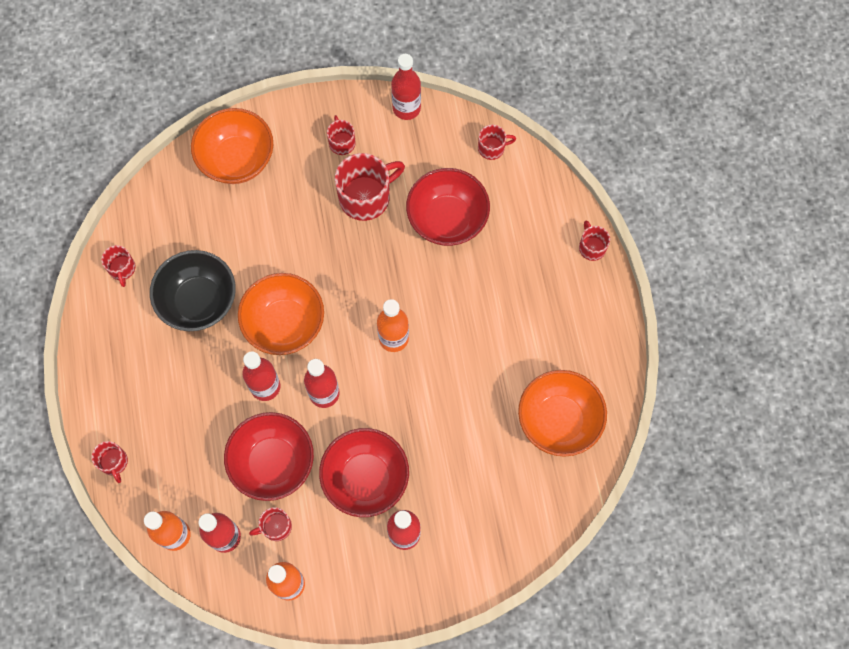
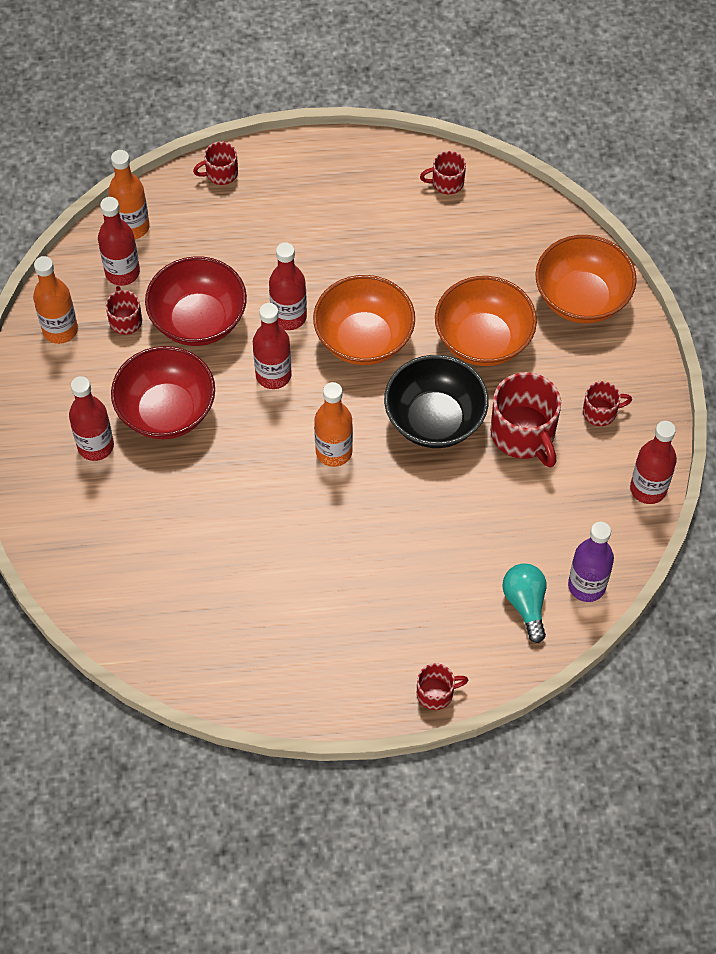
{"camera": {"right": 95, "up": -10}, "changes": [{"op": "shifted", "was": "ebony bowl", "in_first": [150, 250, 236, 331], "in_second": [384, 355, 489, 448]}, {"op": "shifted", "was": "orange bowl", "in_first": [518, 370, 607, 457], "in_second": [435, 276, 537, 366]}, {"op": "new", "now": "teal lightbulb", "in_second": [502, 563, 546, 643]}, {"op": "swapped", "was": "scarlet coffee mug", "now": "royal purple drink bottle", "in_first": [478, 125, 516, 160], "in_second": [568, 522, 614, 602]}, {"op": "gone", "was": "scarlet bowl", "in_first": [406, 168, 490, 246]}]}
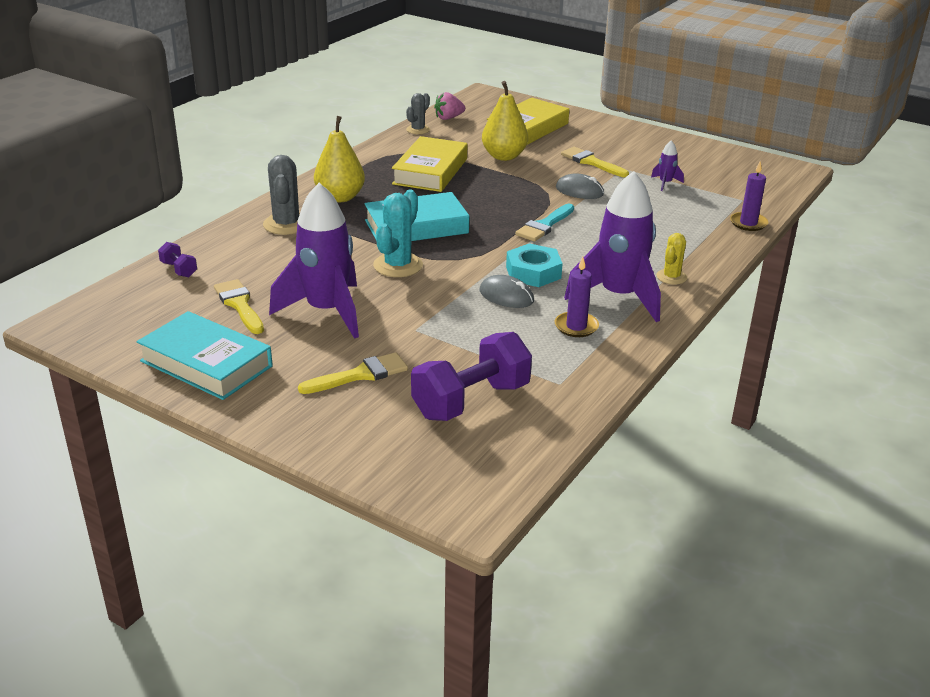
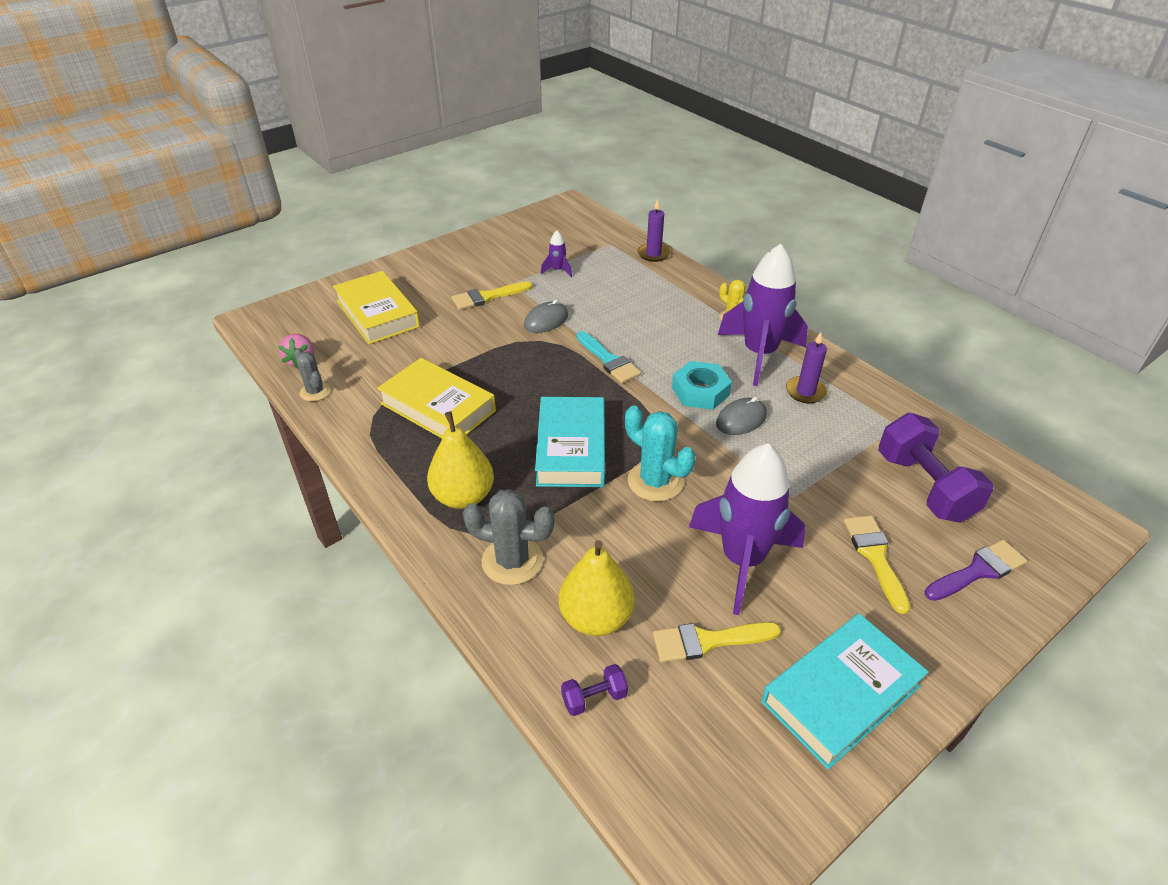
{"camera": {"right": -70, "up": 10}, "changes": [{"op": "shifted", "was": "bright yellow pear", "in_first": [482, 81, 528, 161], "in_second": [559, 540, 635, 636]}, {"op": "new", "now": "royal purple brush", "in_second": [924, 540, 1027, 601]}]}
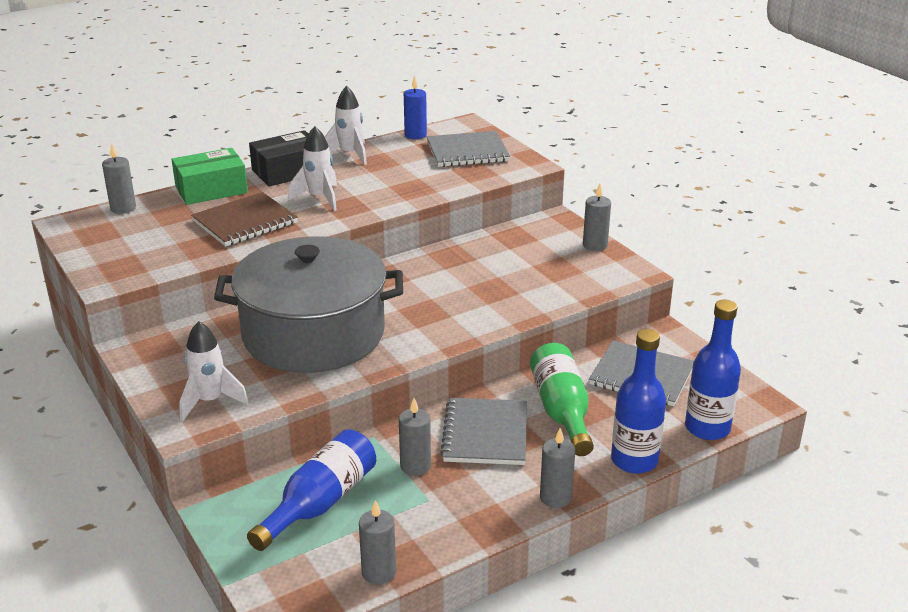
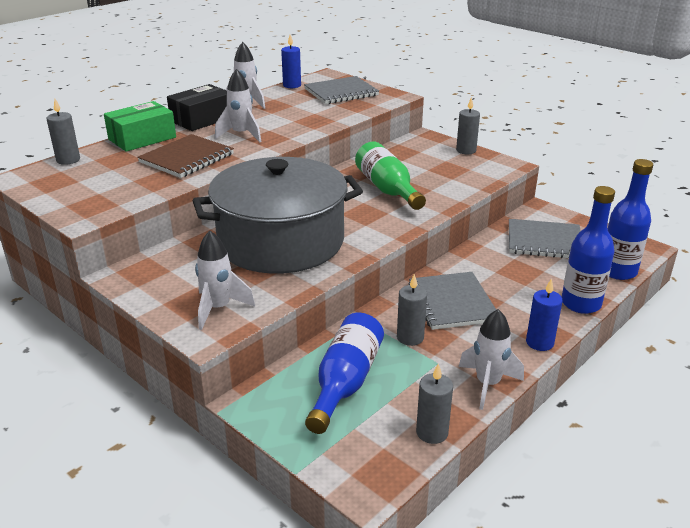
{"camera": {"right": -15, "up": 0}, "changes": [{"op": "shifted", "was": "green drink bottle", "in_first": [530, 343, 594, 456], "in_second": [355, 141, 426, 210]}, {"op": "new", "now": "snow-white spaceship", "in_second": [459, 309, 524, 410]}, {"op": "repainted", "was": "grey candle", "now": "royal blue candle", "in_first": [540, 428, 575, 508], "in_second": [526, 278, 563, 351]}]}
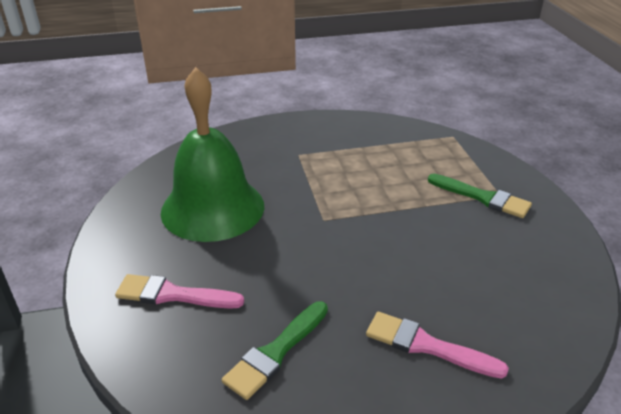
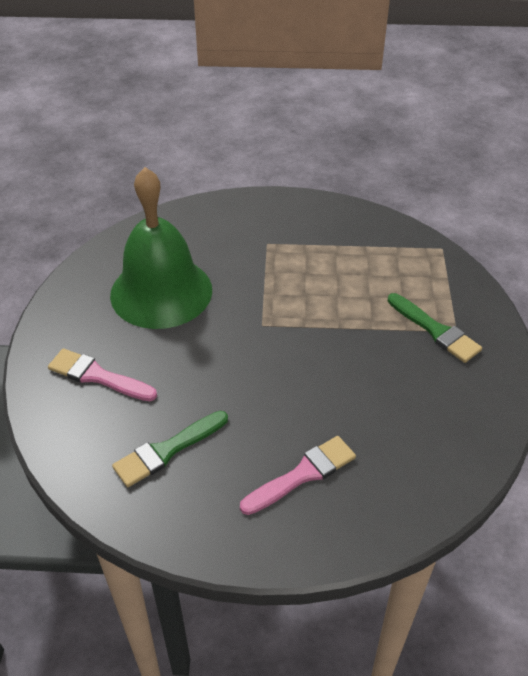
{"camera": {"right": 15, "up": 10}, "changes": [{"op": "rotated", "was": "rosy brush", "in_first": [366, 312, 509, 379], "in_second": [240, 436, 356, 515], "clockwise": 105}]}
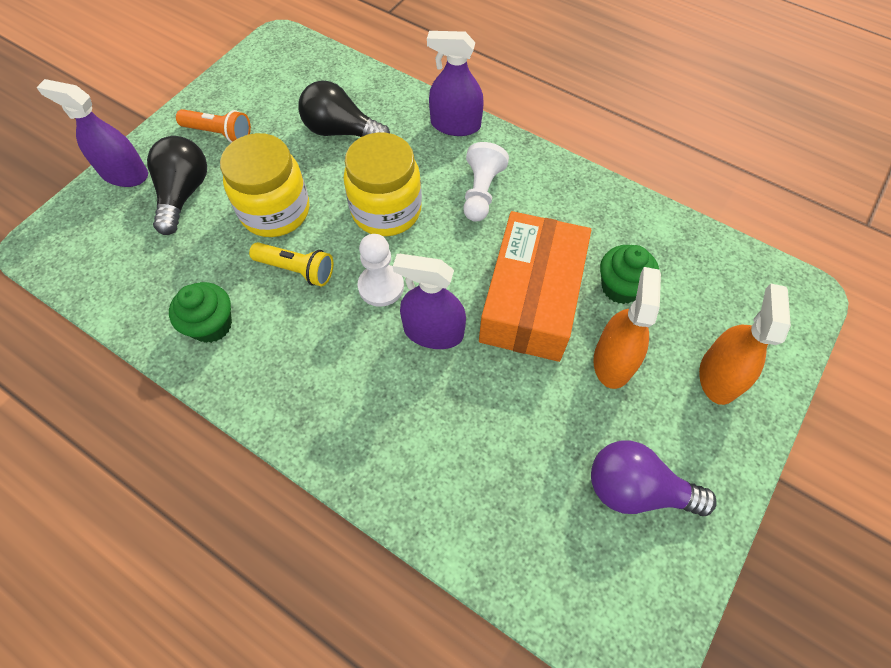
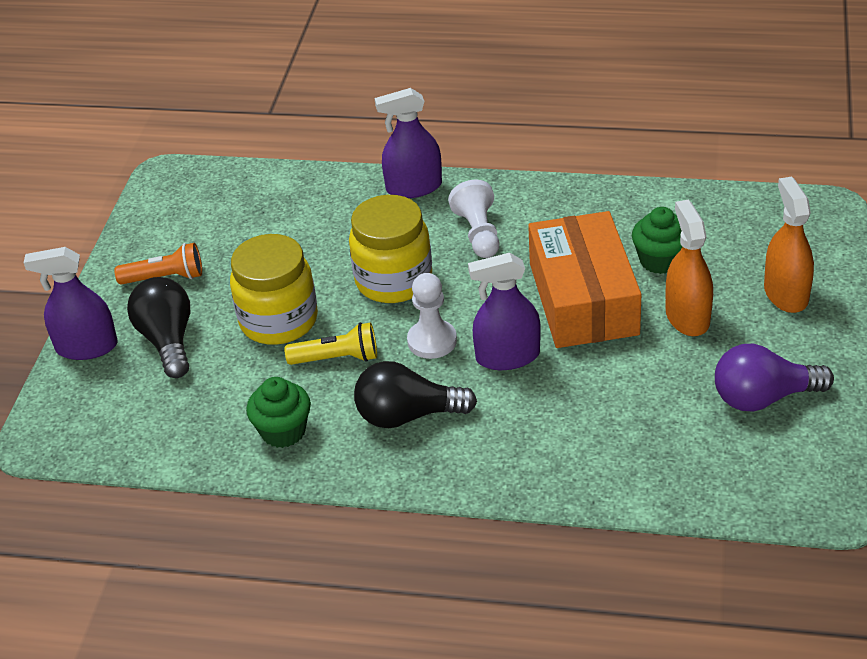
{"camera": {"right": -20, "up": -20}, "changes": [{"op": "shifted", "was": "ebony lightbulb", "in_first": [298, 80, 390, 137], "in_second": [354, 361, 477, 428]}]}
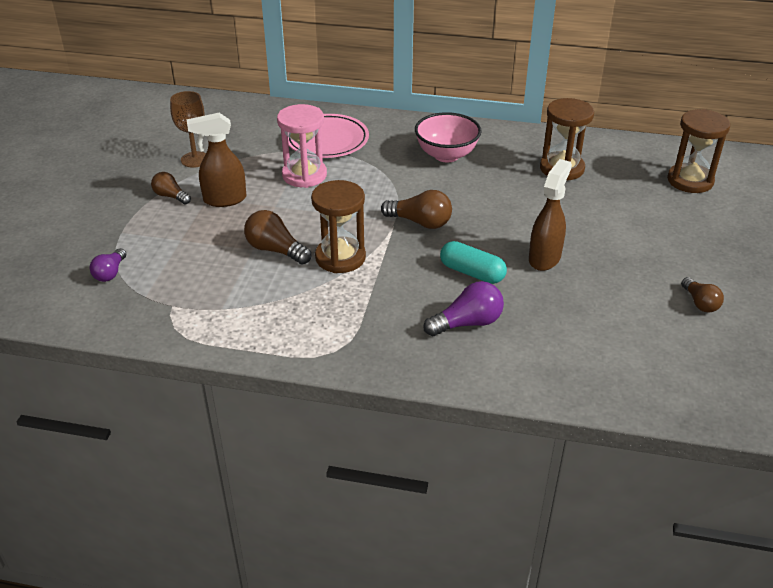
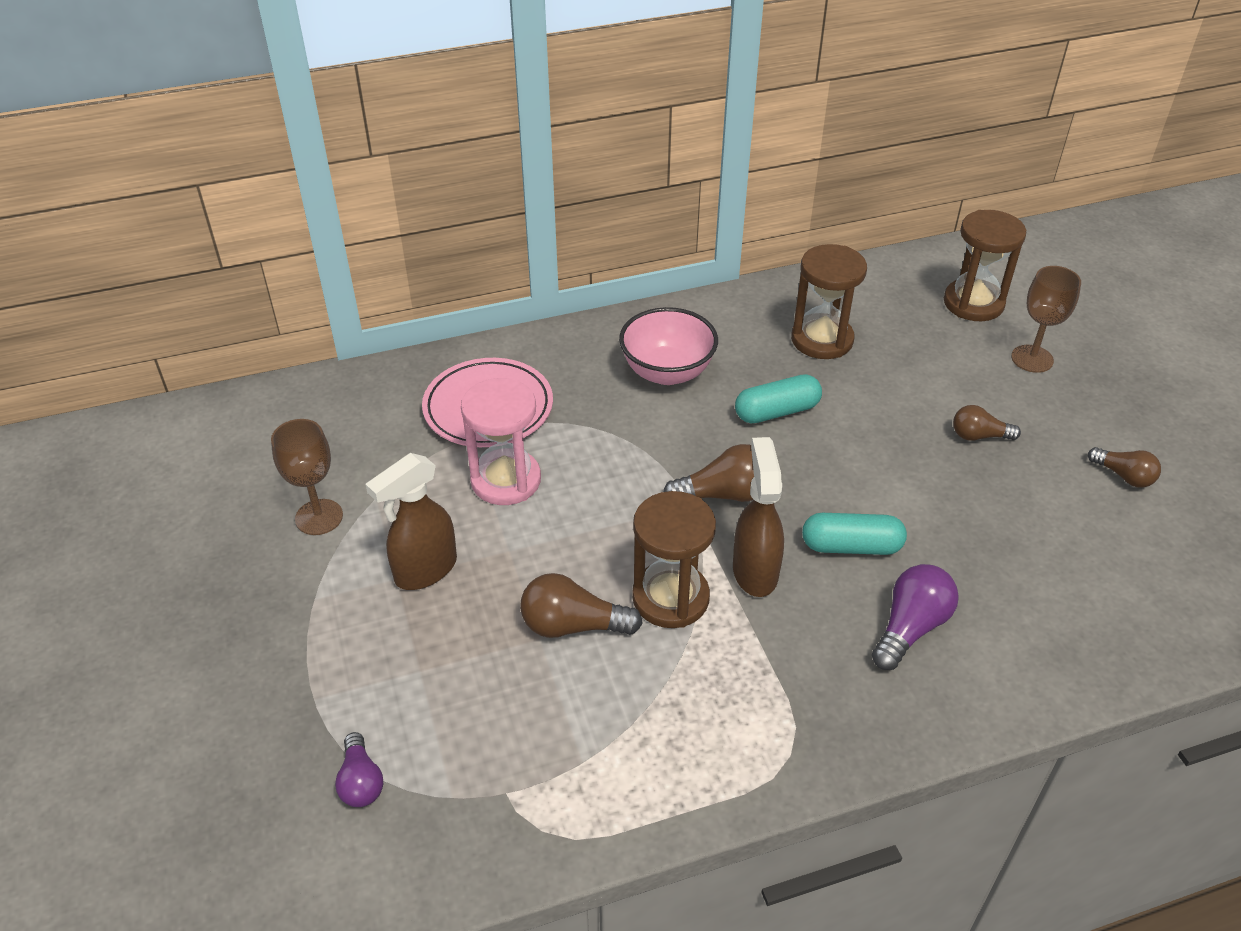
{"camera": {"right": -30, "up": 5}, "changes": [{"op": "shifted", "was": "russet spray bottle", "in_first": [529, 159, 572, 271], "in_second": [733, 437, 784, 597]}, {"op": "new", "now": "teal pill shape", "in_second": [735, 374, 822, 423]}, {"op": "shifted", "was": "russet lightbulb", "in_first": [151, 172, 191, 204], "in_second": [953, 405, 1021, 441]}, {"op": "new", "now": "russet goblet", "in_second": [1011, 266, 1081, 373]}]}
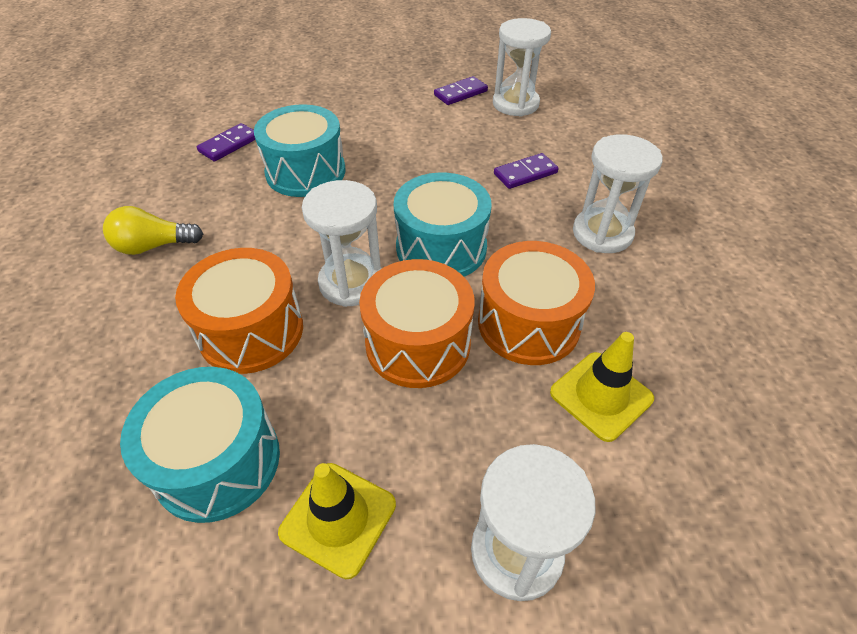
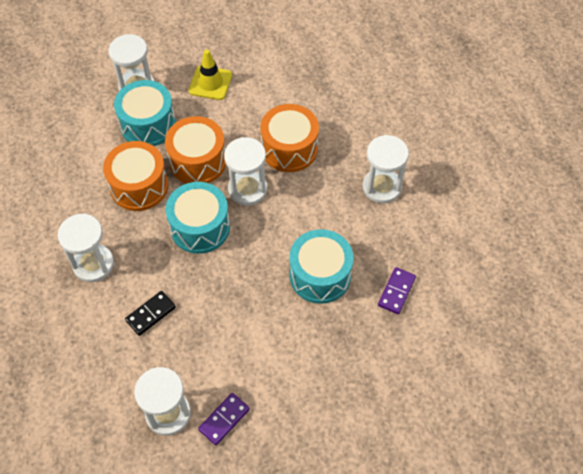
{"camera": {"right": 165, "up": 10}, "changes": [{"op": "shifted", "was": "teal toy drum", "in_first": [120, 367, 280, 523], "in_second": [114, 80, 176, 146]}, {"op": "repainted", "was": "royal purple domino", "now": "ebony domino", "in_first": [494, 153, 559, 189], "in_second": [125, 291, 176, 336]}, {"op": "swapped", "was": "bright yellow lightbulb", "now": "snow-white hourglass", "in_first": [103, 206, 203, 255], "in_second": [363, 135, 409, 203]}, {"op": "gone", "was": "bright yellow safety cone", "in_first": [550, 332, 654, 442]}]}
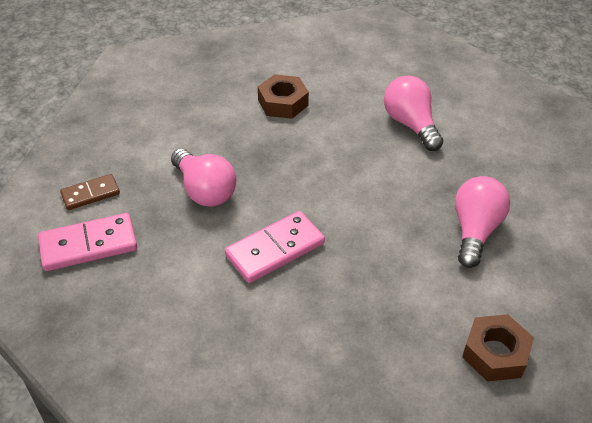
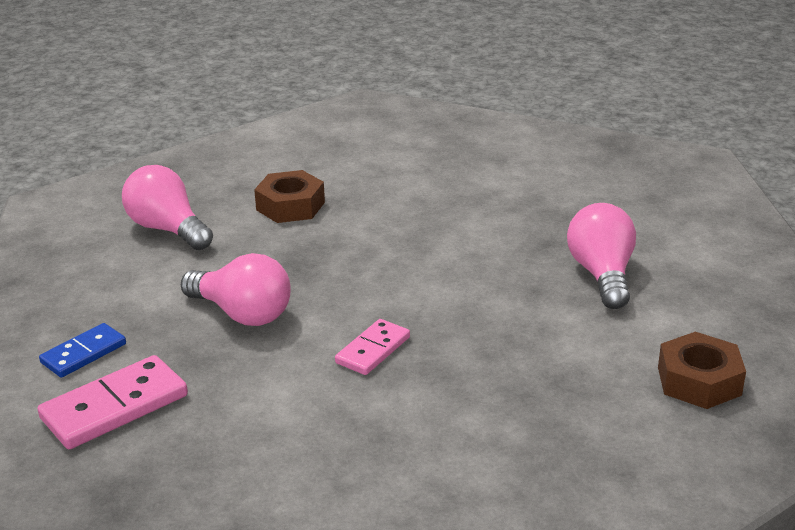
{"camera": {"right": -20, "up": -15}, "changes": [{"op": "repainted", "was": "russet domino", "now": "royal blue domino", "in_first": [60, 174, 120, 210], "in_second": [39, 323, 126, 378]}, {"op": "shifted", "was": "rosy lightbulb", "in_first": [384, 76, 443, 151], "in_second": [122, 165, 213, 250]}, {"op": "scaled", "was": "rosy domino", "in_first": [225, 211, 325, 283], "in_second": [335, 319, 410, 375], "ratio": 0.62}]}
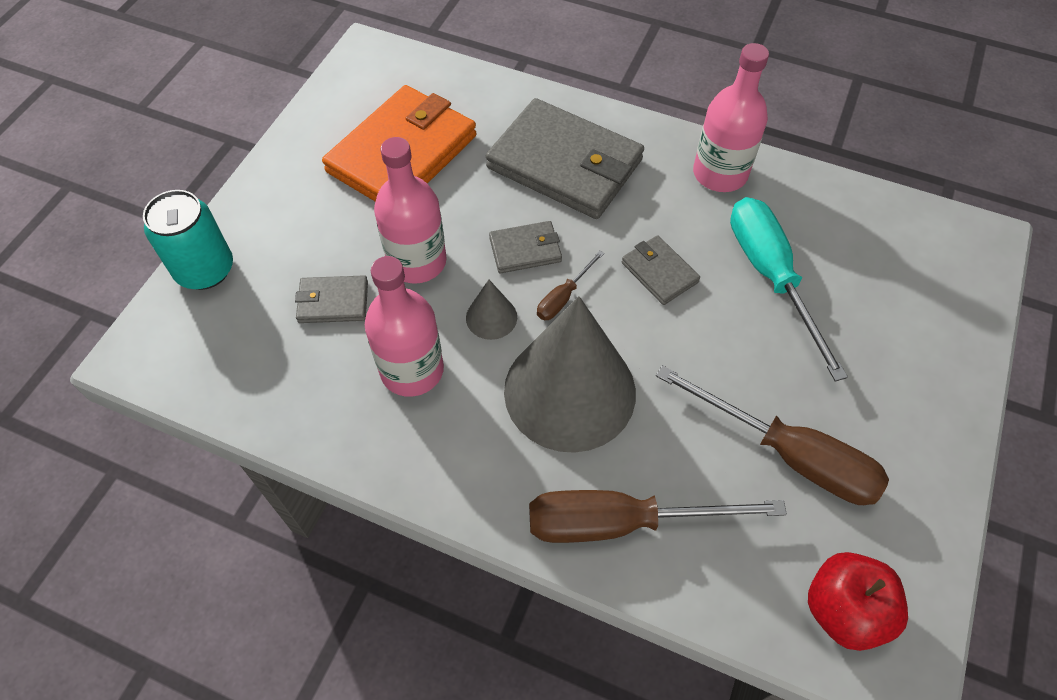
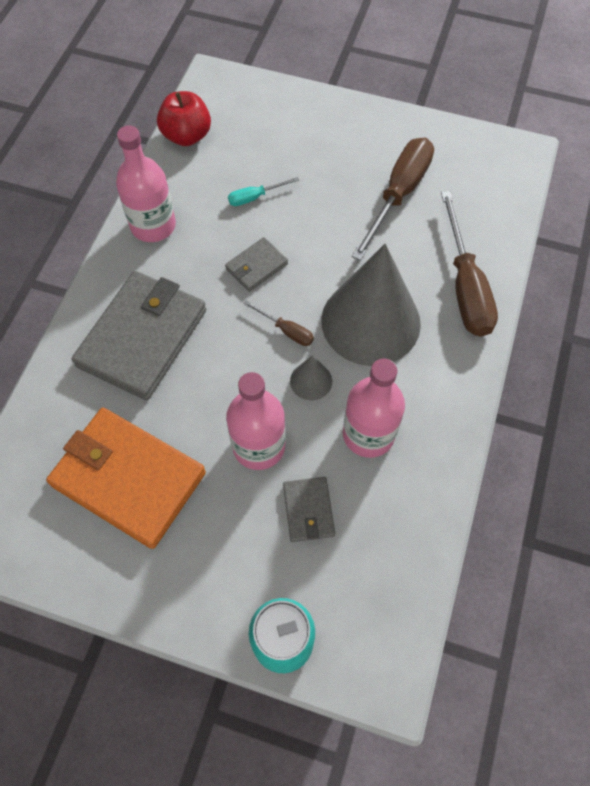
{"camera": {"right": -95, "up": 5}, "changes": [{"op": "shifted", "was": "scarlet apple fruit", "in_first": [808, 552, 908, 651], "in_second": [157, 91, 211, 146]}, {"op": "scaled", "was": "teal hand screwdriver", "in_first": [730, 197, 848, 382], "in_second": [228, 177, 299, 206], "ratio": 0.47}, {"op": "gone", "was": "grey billfold", "in_first": [489, 221, 562, 273]}]}
